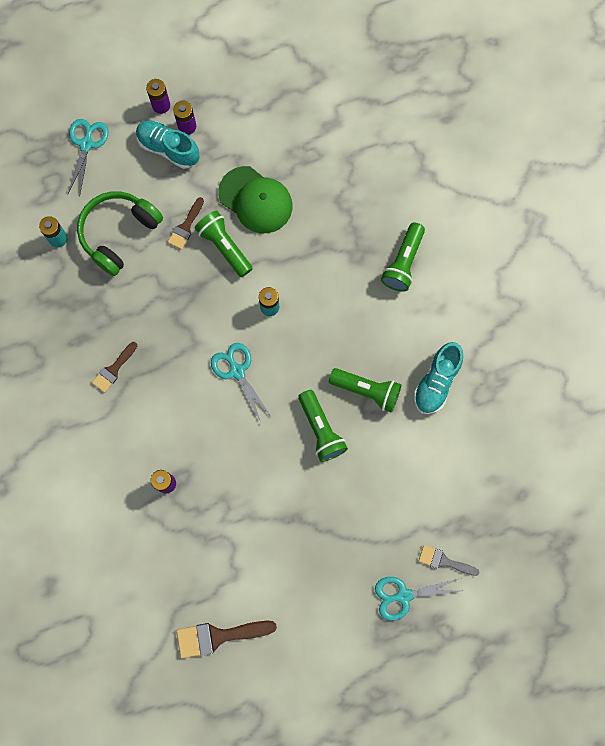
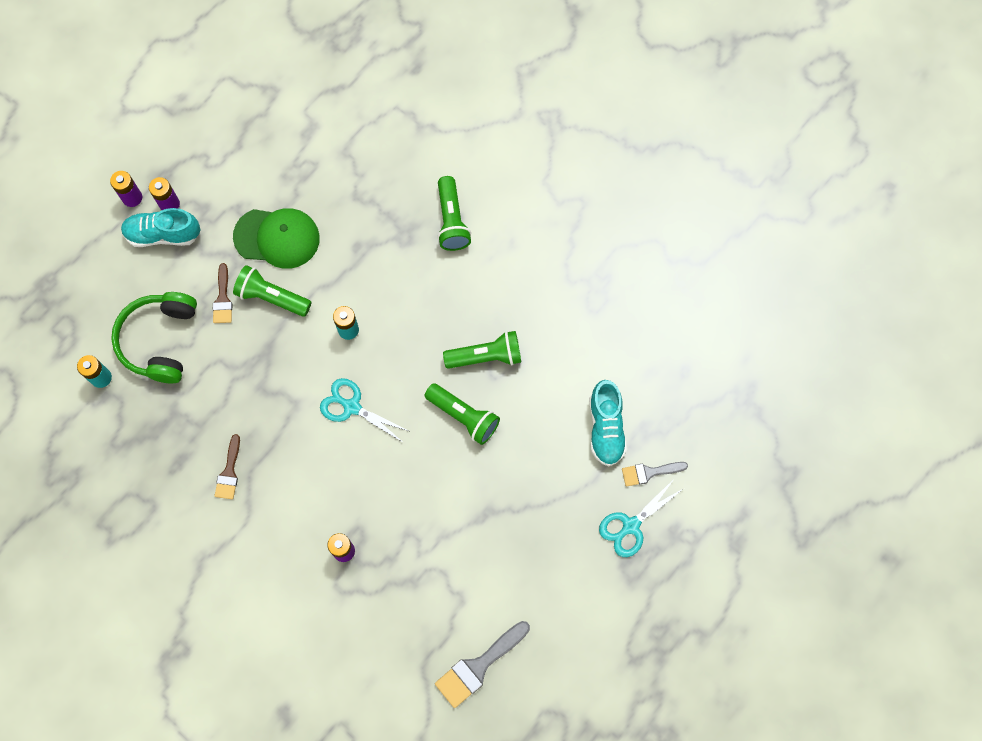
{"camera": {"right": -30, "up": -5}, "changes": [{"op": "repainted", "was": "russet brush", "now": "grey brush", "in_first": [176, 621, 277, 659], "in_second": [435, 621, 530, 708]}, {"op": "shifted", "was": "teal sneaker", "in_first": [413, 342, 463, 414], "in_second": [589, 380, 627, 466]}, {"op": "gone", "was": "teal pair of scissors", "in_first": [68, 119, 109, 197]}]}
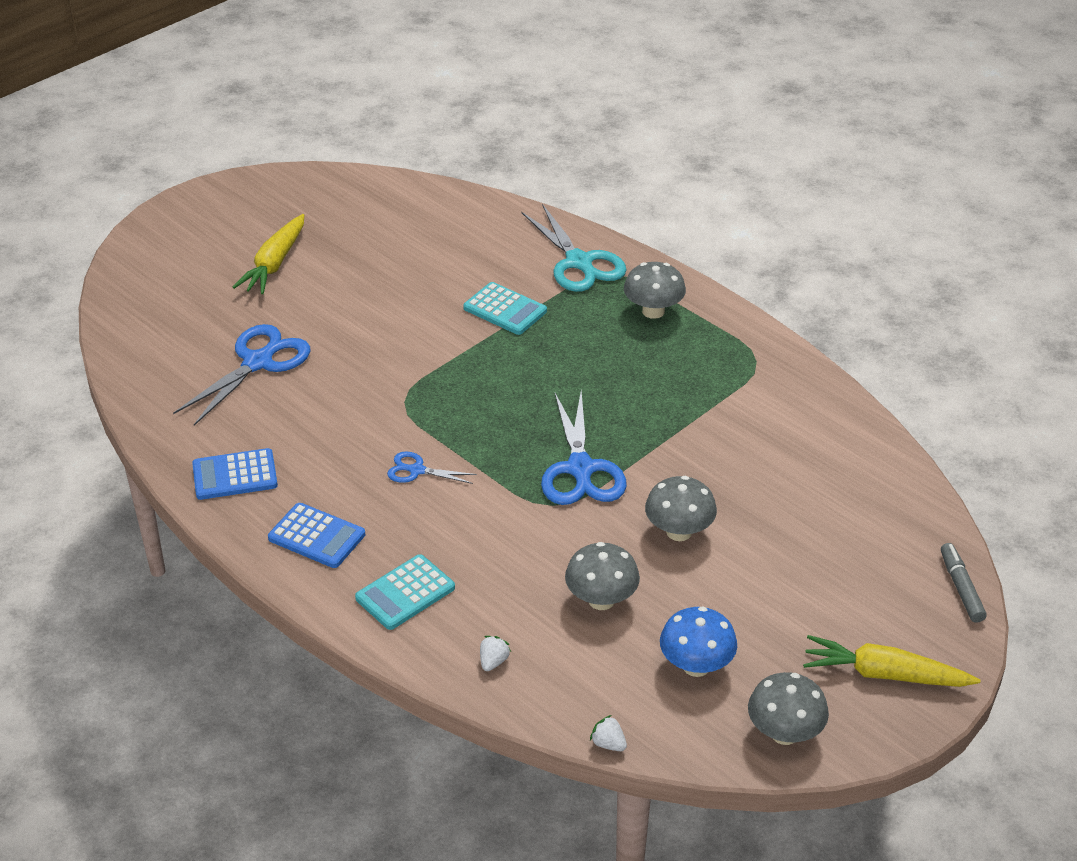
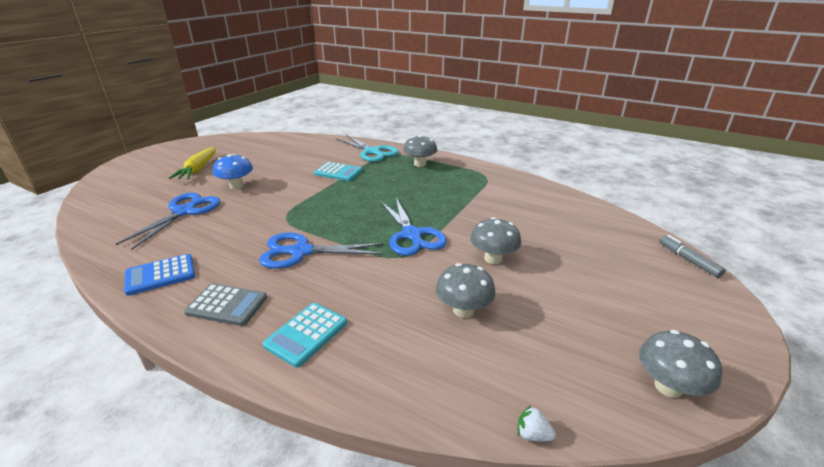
{"camera": {"right": -15, "up": -10}, "changes": [{"op": "repainted", "was": "royal blue calculator", "now": "grey calculator", "in_first": [268, 503, 365, 568], "in_second": [184, 283, 267, 326]}, {"op": "shifted", "was": "royal blue fungus", "in_first": [660, 607, 737, 677], "in_second": [213, 154, 253, 189]}, {"op": "scaled", "was": "royal blue pair of scissors", "in_first": [387, 451, 477, 484], "in_second": [259, 233, 383, 269], "ratio": 1.93}, {"op": "gone", "was": "snow-white strawberry", "in_first": [480, 636, 511, 671]}, {"op": "gone", "was": "bright yellow carrot", "in_first": [803, 635, 980, 687]}]}
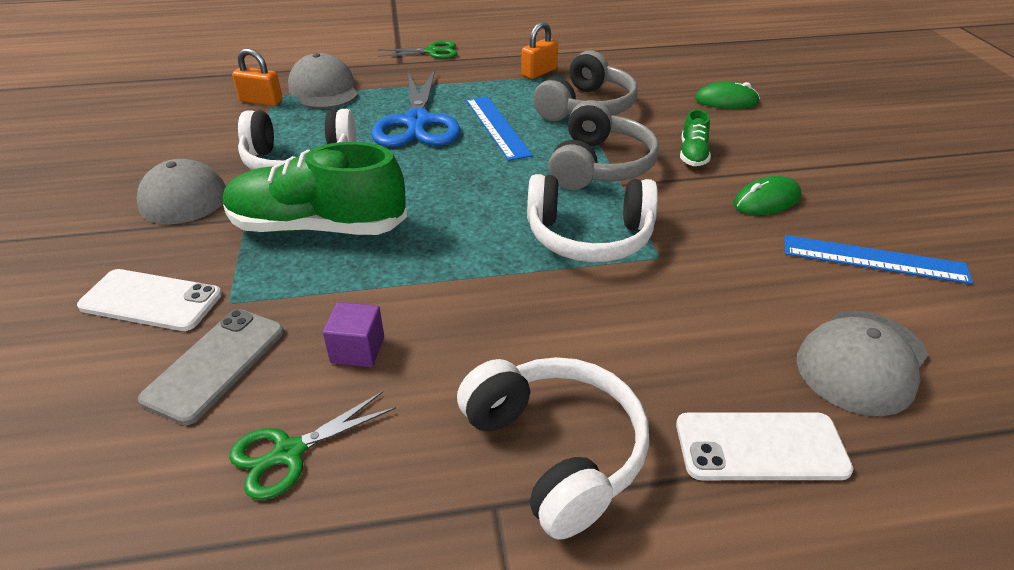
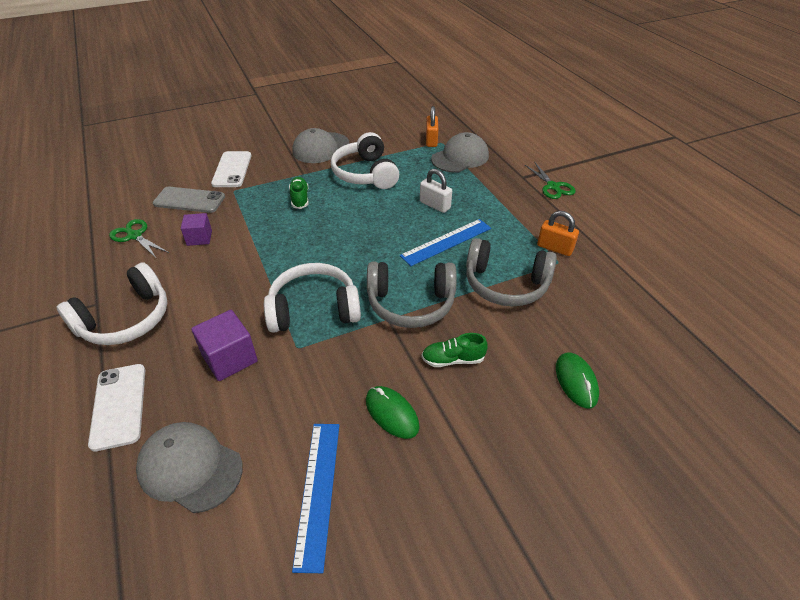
{"camera": {"right": 75, "up": 5}, "changes": [{"op": "new", "now": "royal purple block", "in_second": [191, 310, 258, 381]}, {"op": "rotated", "was": "snow-white headset", "in_first": [527, 174, 658, 262], "in_second": [264, 263, 361, 333], "clockwise": 90}, {"op": "scaled", "was": "green sneaker", "in_first": [223, 142, 407, 235], "in_second": [289, 177, 309, 209], "ratio": 0.45}, {"op": "swapped", "was": "royal blue pair of scissors", "now": "snow-white lock", "in_first": [371, 70, 460, 147], "in_second": [420, 169, 452, 213]}]}
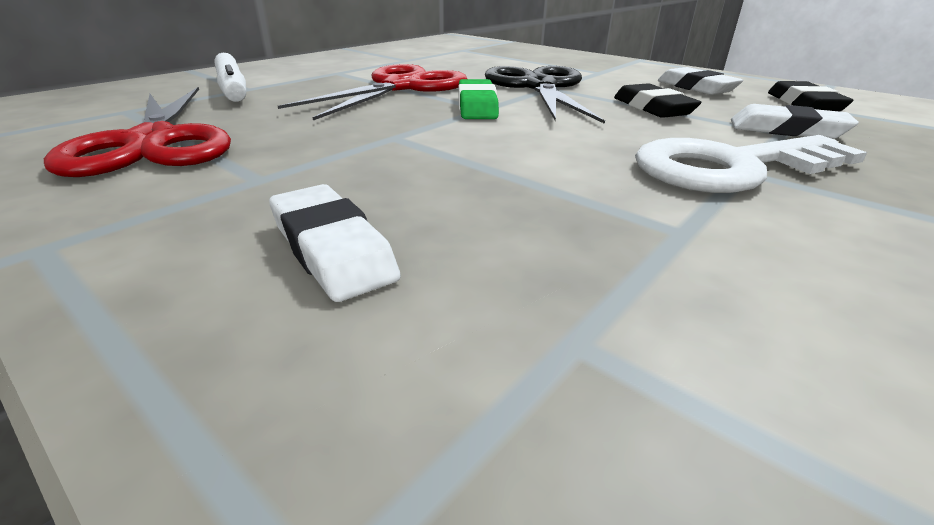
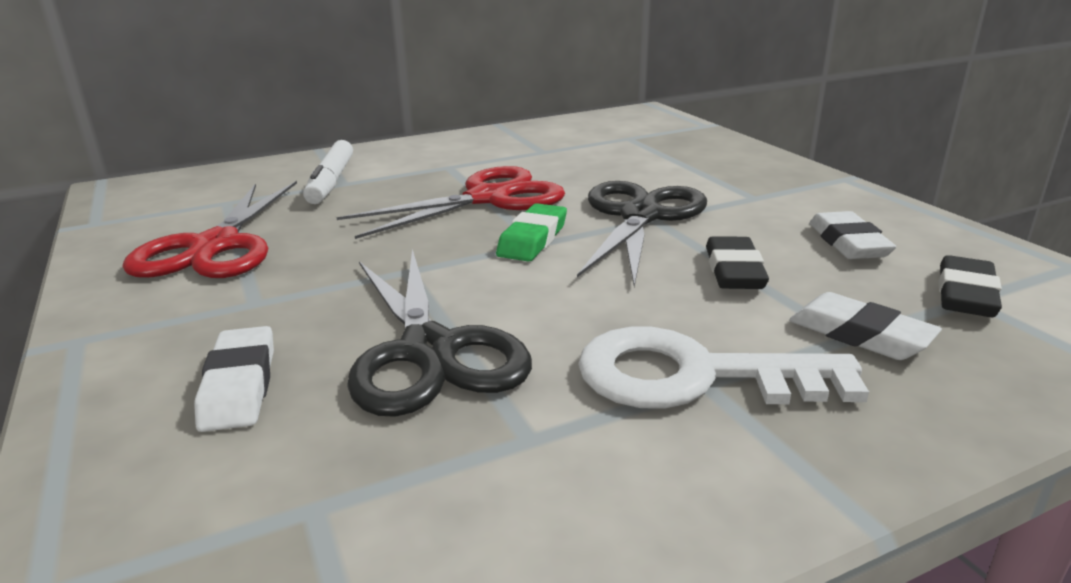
{"camera": {"right": 25, "up": -5}, "changes": [{"op": "new", "now": "ebony pair of scissors", "in_second": [347, 249, 532, 417]}]}
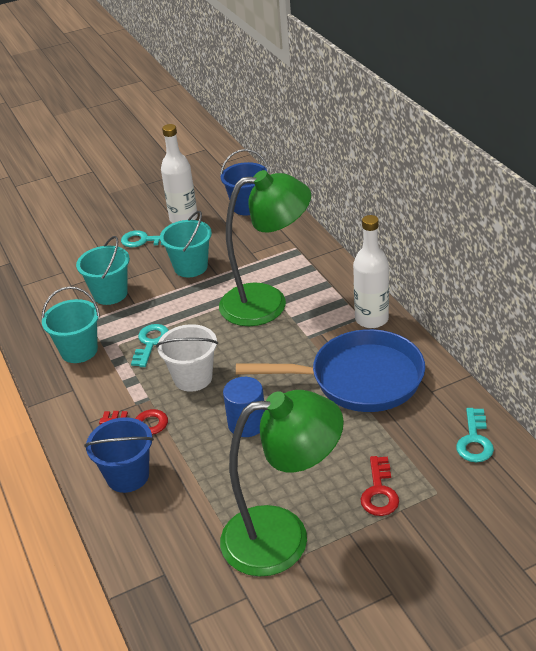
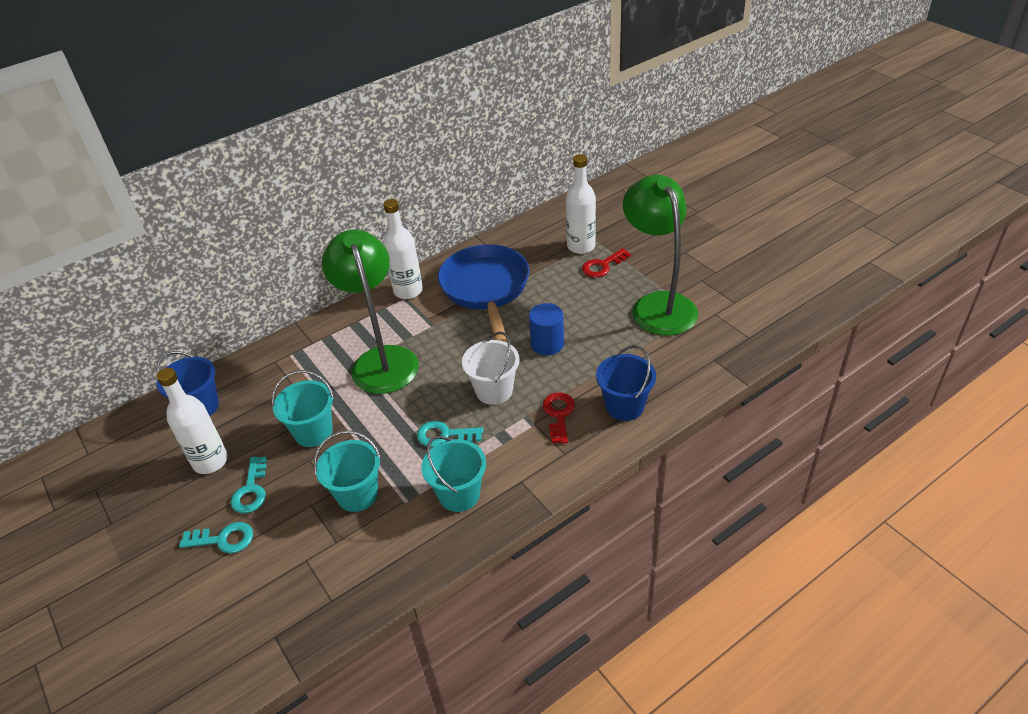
{"camera": {"right": -100, "up": 5}, "changes": [{"op": "shifted", "was": "teal latchkey", "in_first": [456, 408, 494, 462], "in_second": [179, 522, 253, 553]}, {"op": "new", "now": "snow-white drink bottle", "in_second": [566, 154, 596, 254]}, {"op": "rotated", "was": "scarlet latchkey", "in_first": [361, 456, 399, 516], "in_second": [582, 248, 631, 278], "clockwise": 150}]}
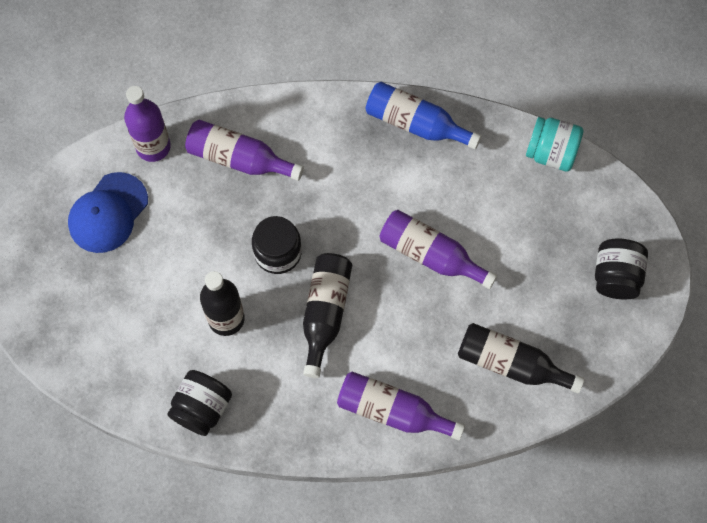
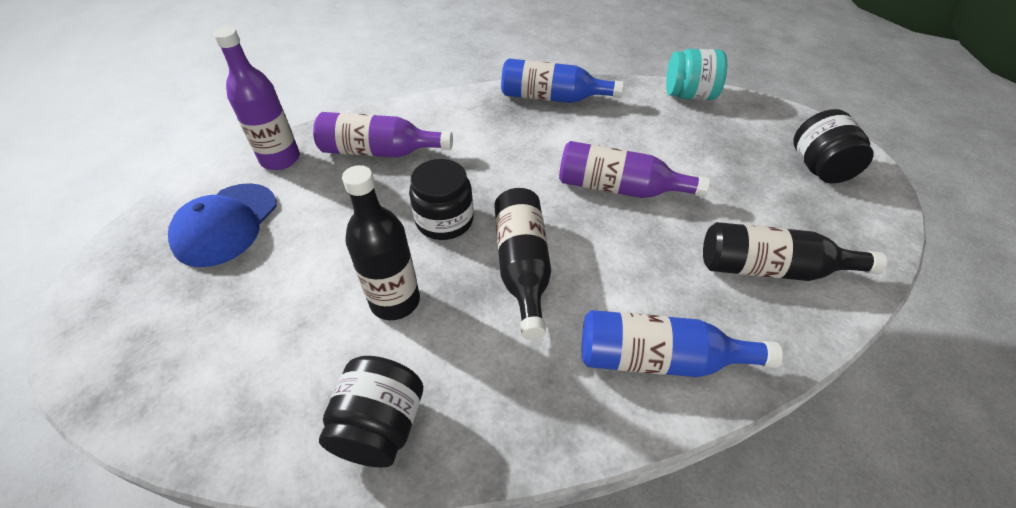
{"camera": {"right": -15, "up": -20}, "changes": [{"op": "repainted", "was": "royal purple drink bottle", "now": "royal blue drink bottle", "in_first": [337, 372, 465, 441], "in_second": [582, 310, 783, 377]}]}
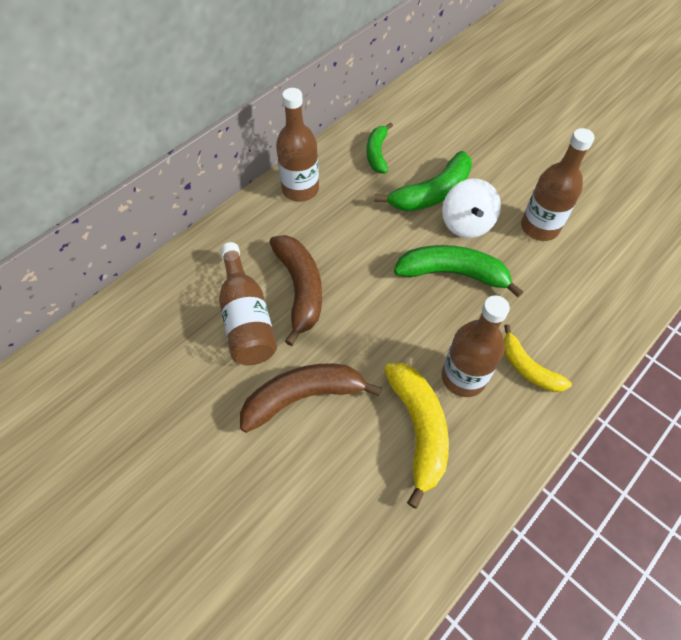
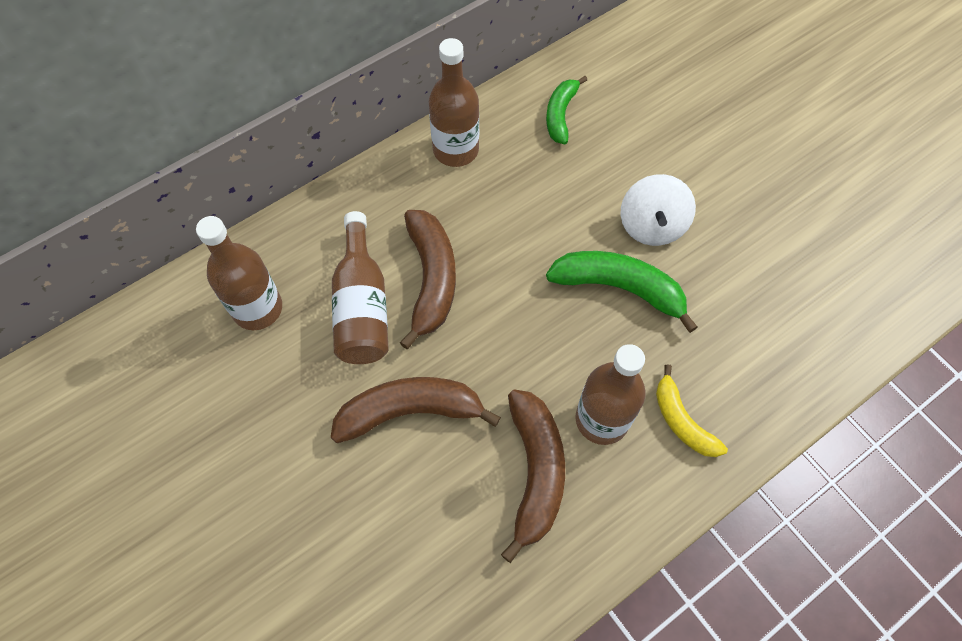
{"camera": {"right": 10, "up": 5}, "changes": [{"op": "shifted", "was": "russet drink bottle", "in_first": [521, 128, 595, 241], "in_second": [196, 216, 282, 330]}, {"op": "repainted", "was": "bright yellow banana fruit", "now": "russet banana fruit", "in_first": [384, 363, 449, 509], "in_second": [501, 389, 565, 563]}, {"op": "gone", "was": "green banana fruit", "in_first": [374, 151, 472, 211]}]}
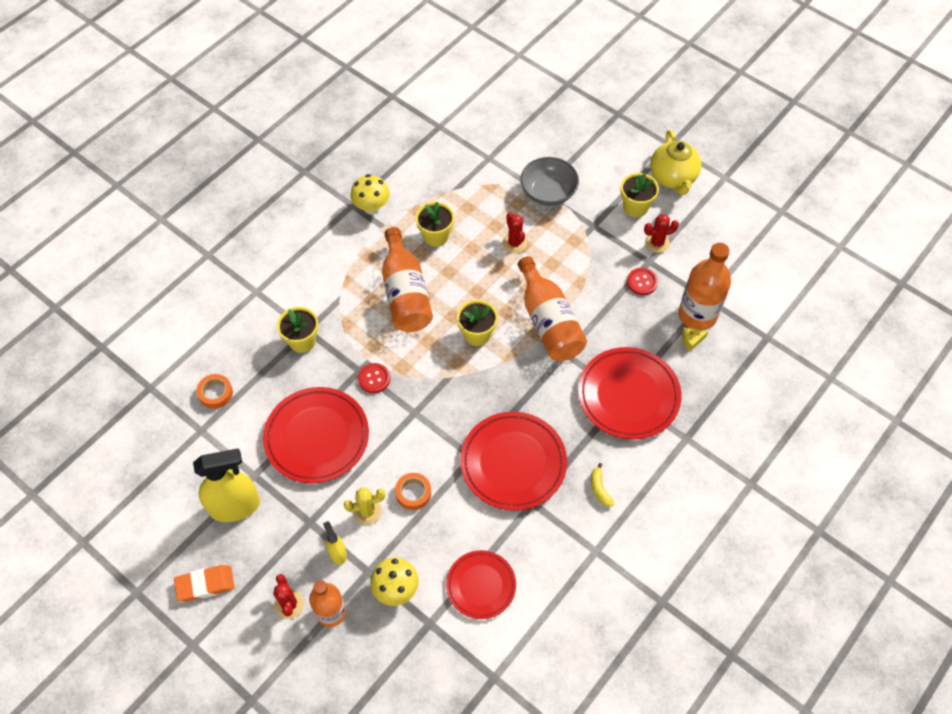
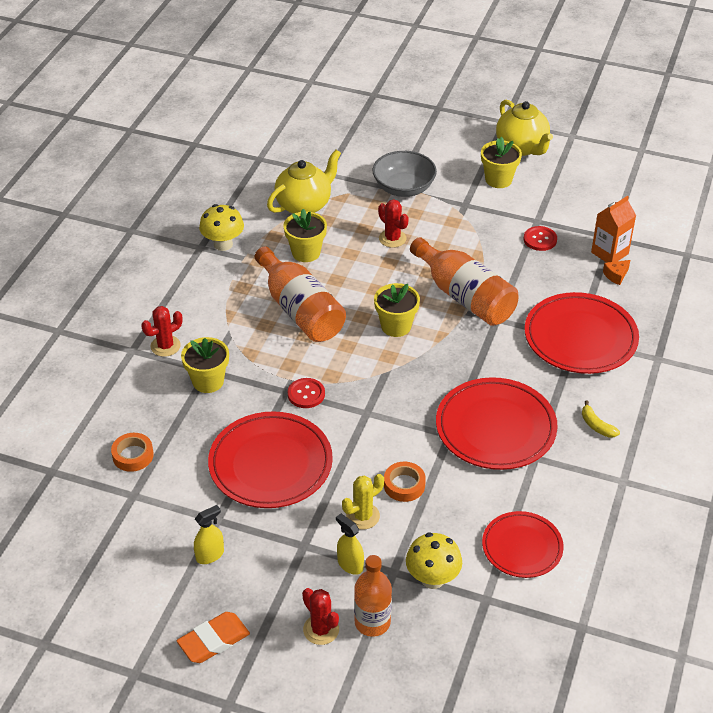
{"camera": {"right": -20, "up": -15}, "changes": [{"op": "shifted", "was": "scarlet prickly plant", "in_first": [644, 214, 679, 253], "in_second": [141, 306, 182, 357]}, {"op": "scaled", "was": "bright yellow spray bottle", "in_first": [193, 448, 260, 522], "in_second": [194, 505, 224, 564], "ratio": 0.49}, {"op": "new", "now": "bright yellow teapot", "in_second": [267, 150, 341, 213]}, {"op": "swapped", "was": "orange drink bottle", "now": "orange juice carton", "in_first": [679, 243, 731, 330], "in_second": [591, 196, 636, 263]}, {"op": "repainted", "was": "bright yellow cheese", "now": "orange cheese", "in_first": [682, 327, 709, 351], "in_second": [603, 260, 630, 285]}]}
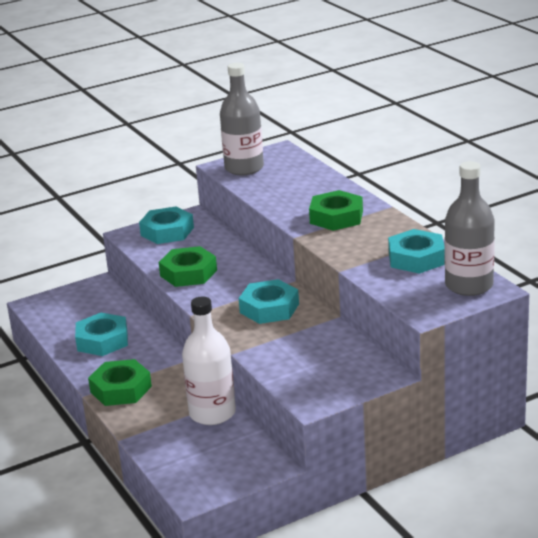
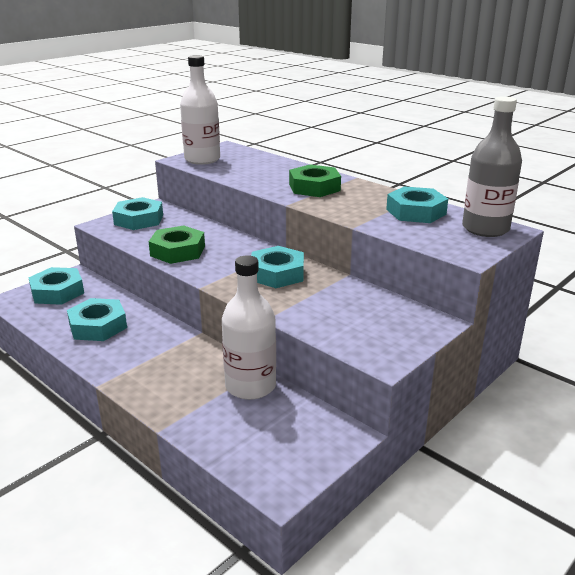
{"camera": {"right": -20, "up": 0}, "changes": [{"op": "new", "now": "teal hexagon nut", "in_second": [28, 267, 84, 305]}, {"op": "repainted", "was": "grey drink bottle", "now": "snow-white drink bottle", "in_first": [220, 63, 264, 175], "in_second": [180, 55, 220, 165]}, {"op": "gone", "was": "green hexagon nut", "in_first": [88, 359, 152, 406]}]}
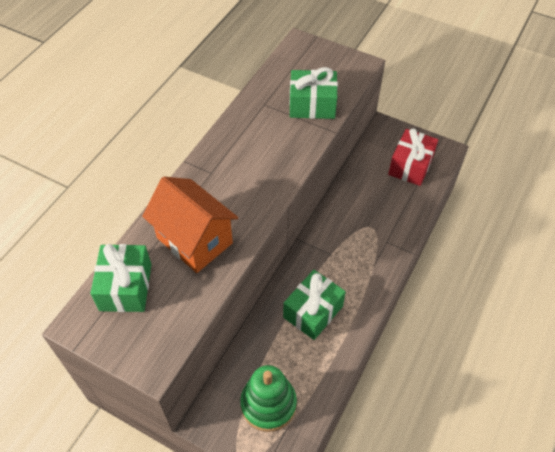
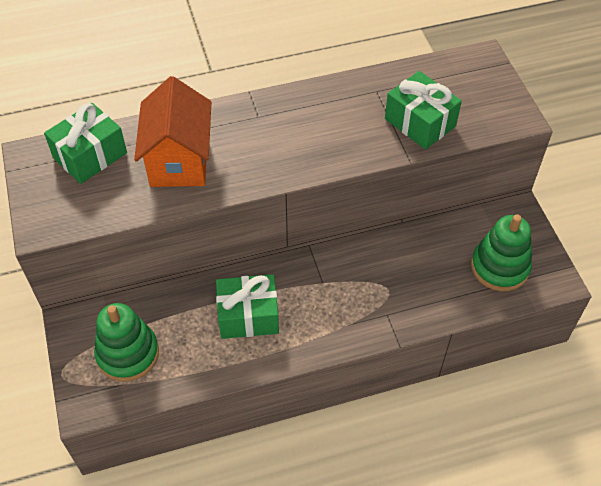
{"camera": {"right": 45, "up": 0}, "changes": [{"op": "swapped", "was": "scarlet gift", "now": "green stacking rings", "in_first": [388, 128, 438, 186], "in_second": [471, 214, 532, 291]}]}
